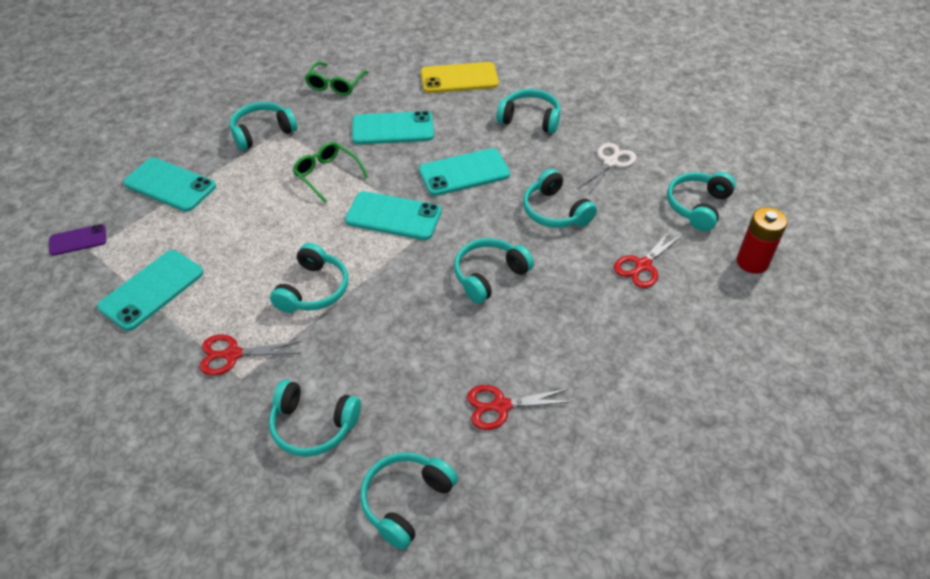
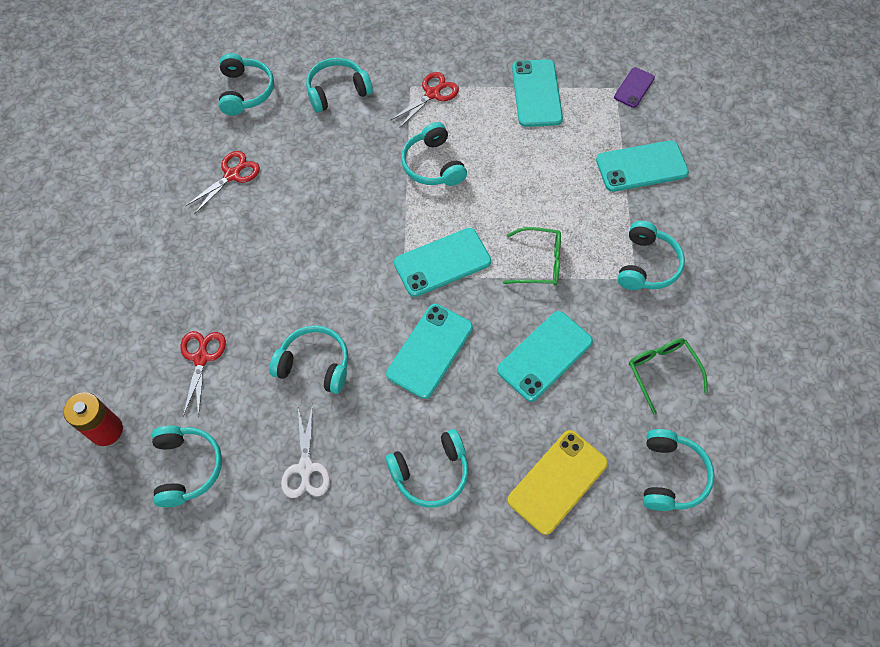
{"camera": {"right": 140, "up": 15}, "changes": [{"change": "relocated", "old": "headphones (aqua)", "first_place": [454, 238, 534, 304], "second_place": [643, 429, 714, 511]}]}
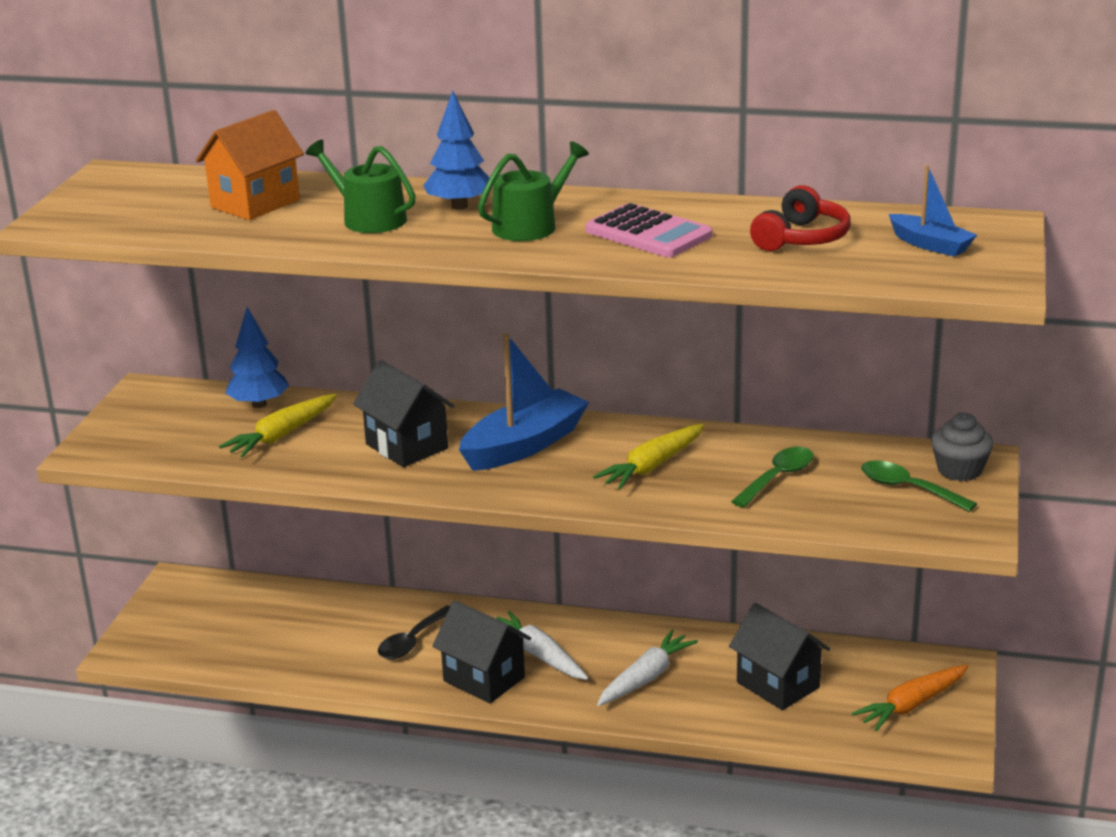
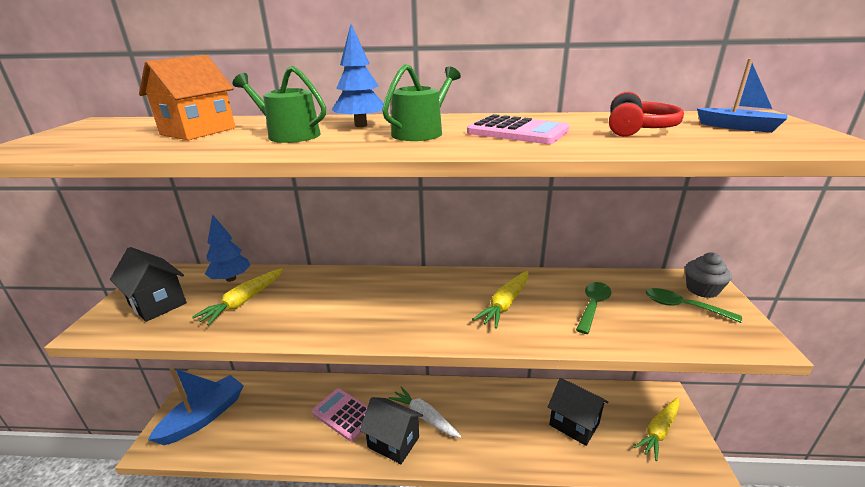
{"camera": {"right": -10, "up": 0}, "changes": [{"change": "relocated", "old": "cottage (ebony)", "first_place": [353, 360, 454, 467], "second_place": [110, 247, 187, 322]}, {"change": "exchanged", "old": "tablespoon (ebony)", "new": "pocket calculator (rosy)", "first_place": [378, 605, 450, 659], "second_place": [312, 389, 368, 442]}, {"change": "relocated", "old": "boat (cobalt)", "first_place": [459, 333, 589, 471], "second_place": [148, 367, 244, 445]}, {"change": "missing", "old": "toy carrot (snow-white)", "first_place": [597, 630, 698, 706]}, {"change": "colour", "old": "toy carrot (orange)", "new": "toy carrot (bright yellow)", "first_place": [852, 665, 968, 731], "second_place": [634, 397, 680, 461]}]}
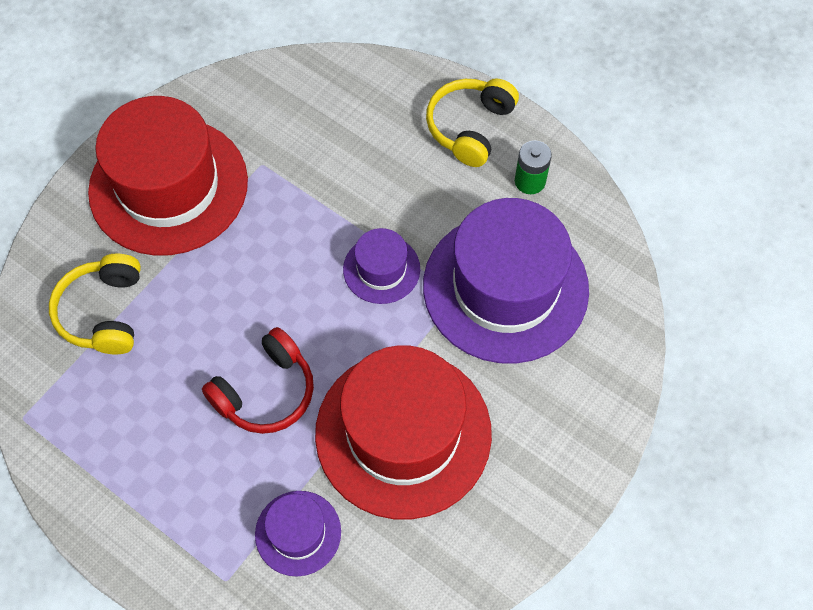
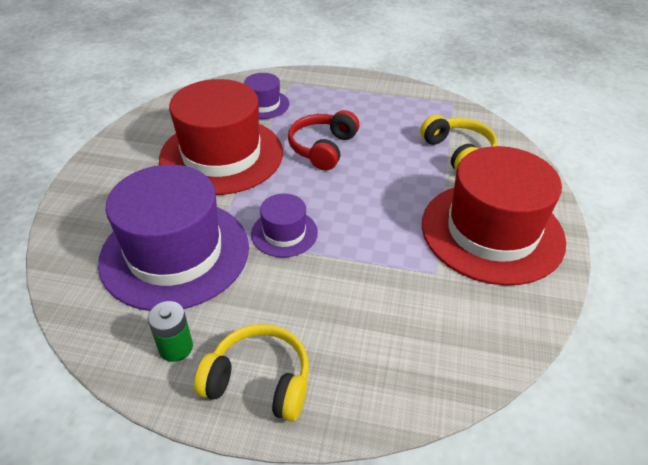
{"camera": {"right": 155, "up": -20}, "changes": [{"change": "spun", "old": "headphones (bright yellow)", "first_place": [426, 78, 519, 167], "second_place": [194, 324, 309, 422], "degrees": -75}]}
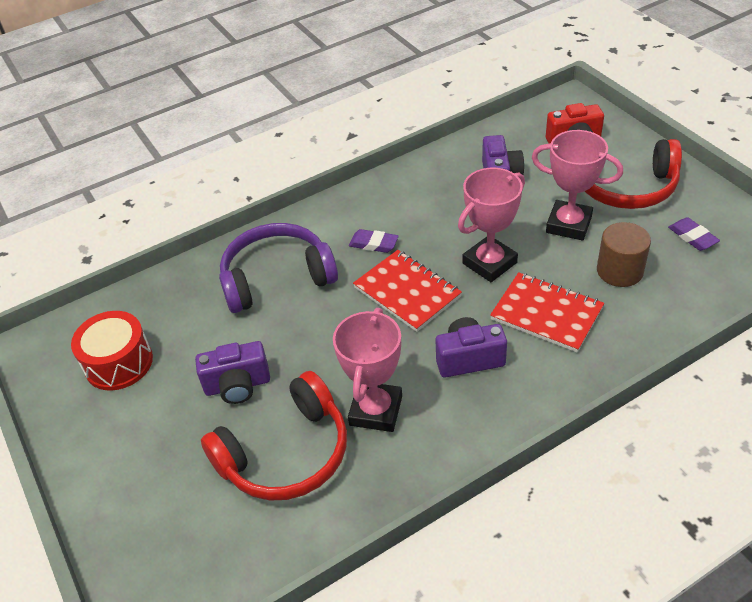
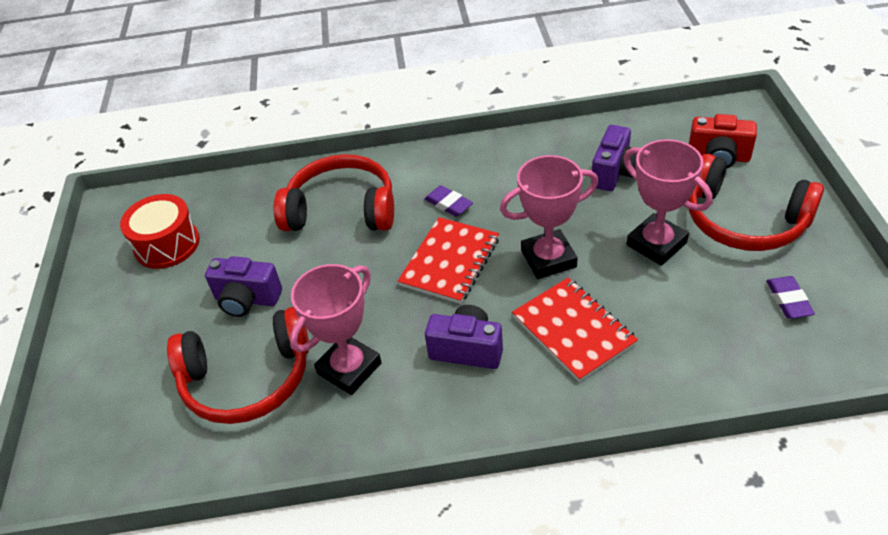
{"camera": {"right": 25, "up": 0}, "changes": [{"change": "colour", "old": "headphones (royal purple)", "new": "headphones (scarlet)", "first_place": [219, 223, 338, 313], "second_place": [274, 154, 394, 231]}, {"change": "spun", "old": "exercise book (scarlet)", "first_place": [353, 250, 462, 332], "second_place": [397, 217, 499, 304], "degrees": 45}, {"change": "missing", "old": "solid cylinder (brown)", "first_place": [597, 222, 651, 287]}]}
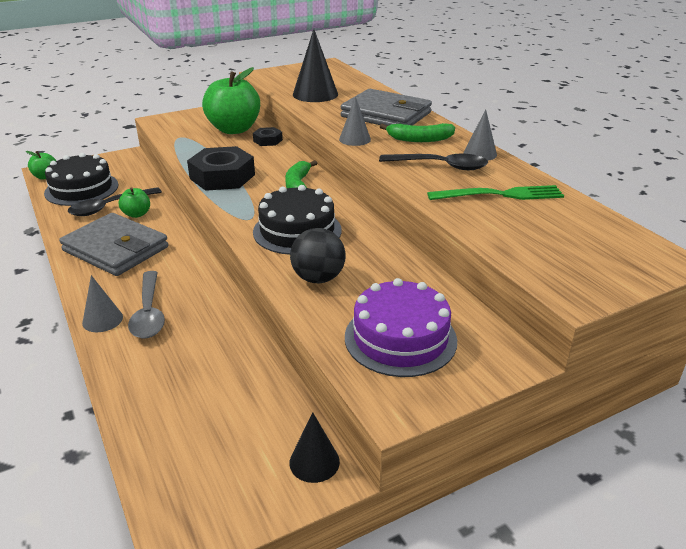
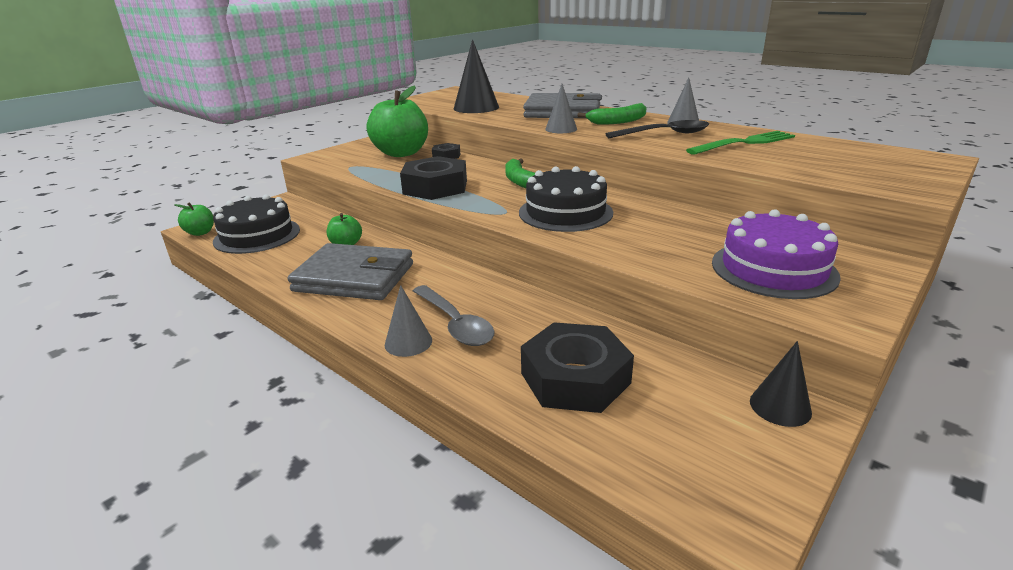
{"camera": {"right": -20, "up": -5}, "changes": [{"change": "missing", "old": "tablespoon (ebony)", "first_place": [68, 187, 162, 216]}, {"change": "missing", "old": "sphere (ebony)", "first_place": [290, 228, 346, 283]}, {"change": "appeared", "new": "hex nut (ebony)", "second_place": [521, 322, 634, 413]}]}
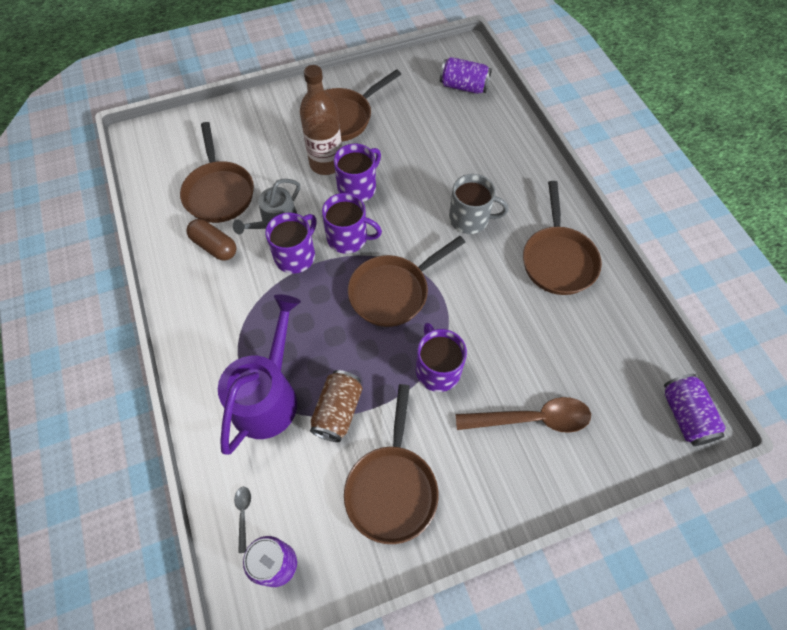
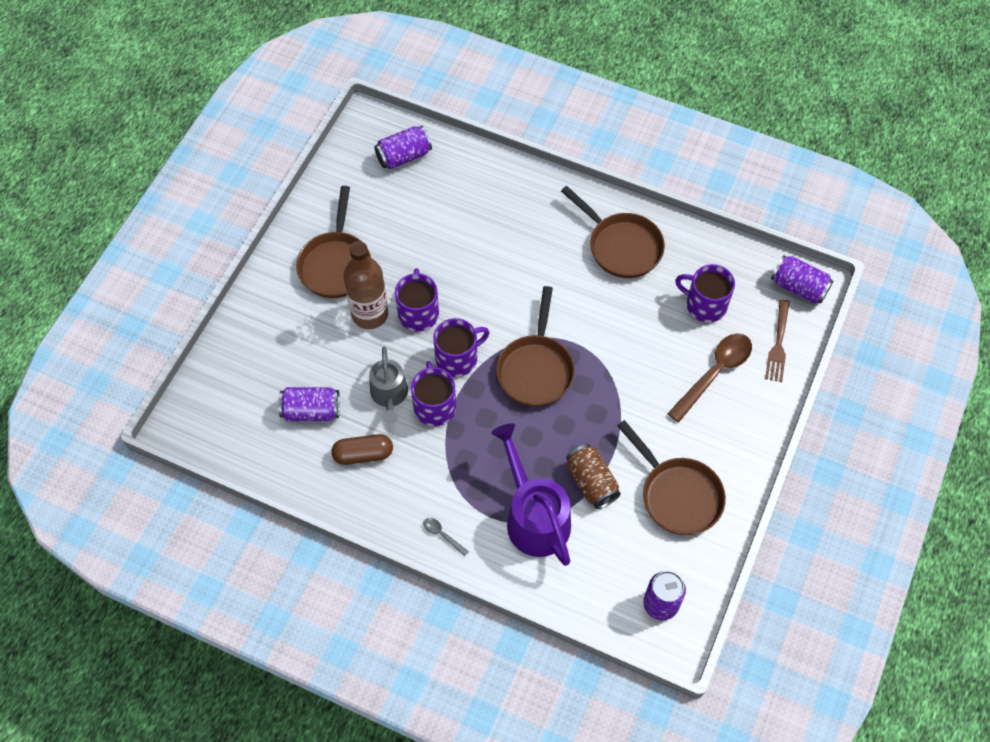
{"camera": {"right": -45, "up": 0}, "changes": [{"change": "exchanged", "old": "frying pan (brown)", "new": "tin (royal purple)", "first_place": [180, 122, 254, 223], "second_place": [278, 387, 340, 421]}, {"change": "relocated", "old": "tablespoon (gray)", "first_place": [234, 487, 251, 553], "second_place": [423, 518, 469, 557]}, {"change": "relocated", "old": "mug (royal purple)", "first_place": [416, 323, 467, 392], "second_place": [675, 264, 735, 323]}, {"change": "missing", "old": "mug (gray)", "first_place": [449, 174, 509, 234]}, {"change": "appeared", "new": "fork (brown)", "second_place": [765, 299, 790, 382]}]}
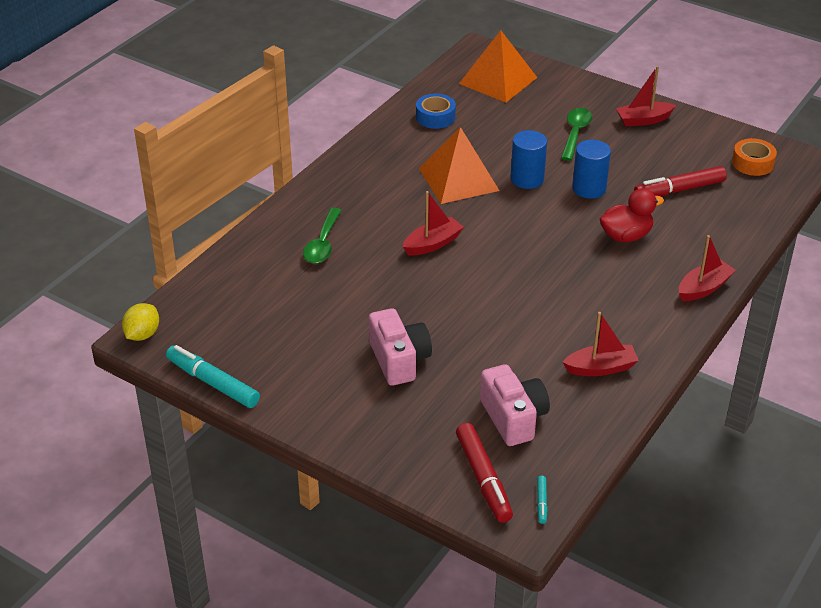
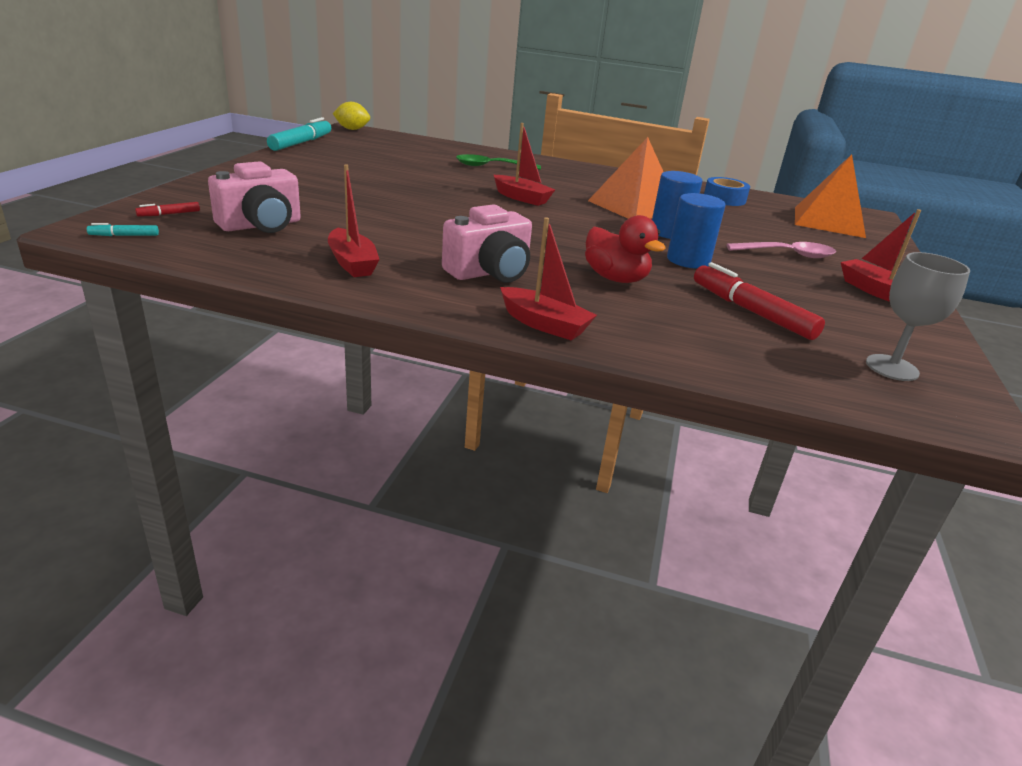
{"camera": {"right": 70, "up": -10}, "changes": [{"change": "relocated", "old": "compact camera (rosy)", "first_place": [369, 308, 432, 386], "second_place": [442, 205, 532, 283]}, {"change": "size", "old": "felt pen (scarlet)", "first_place": [456, 423, 513, 523], "second_place": [135, 202, 200, 217], "factor": 0.45}, {"change": "colour", "old": "tablespoon (green)", "new": "tablespoon (rosy)", "first_place": [561, 108, 592, 161], "second_place": [726, 242, 836, 258]}, {"change": "exchanged", "old": "sticky tape (orange)", "new": "goblet (gray)", "first_place": [732, 138, 777, 176], "second_place": [866, 252, 971, 381]}]}
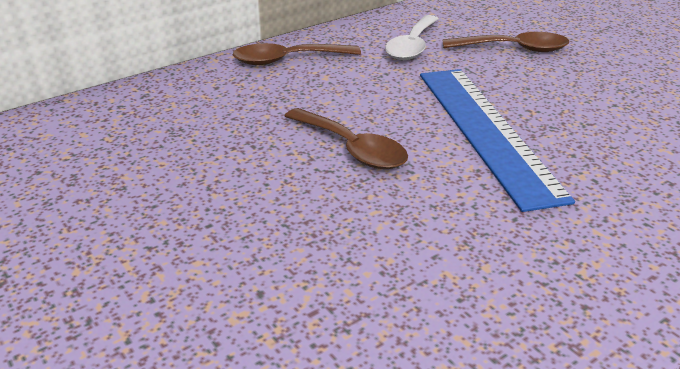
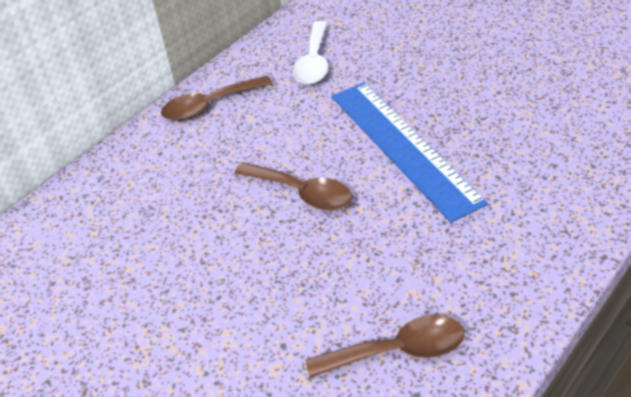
{"camera": {"right": -10, "up": 10}, "changes": [{"change": "relocated", "old": "tablespoon (brown)", "first_place": [442, 32, 569, 52], "second_place": [305, 315, 465, 378]}]}
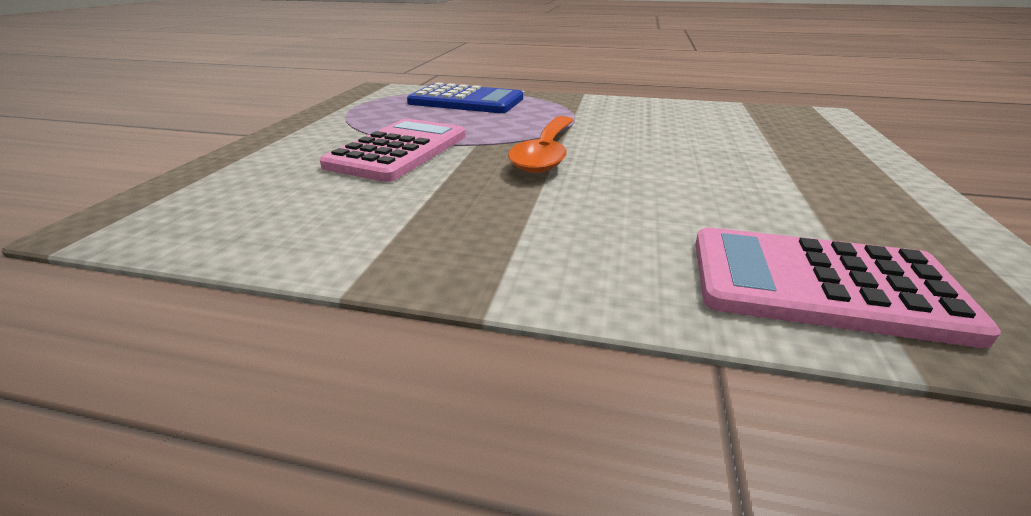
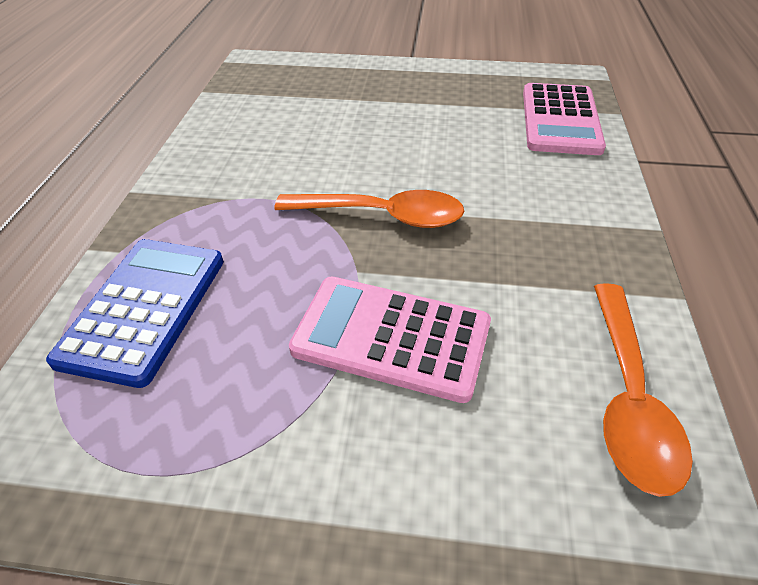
{"camera": {"right": -95, "up": 15}, "changes": [{"change": "appeared", "new": "tablespoon (orange)", "second_place": [594, 283, 693, 497]}]}
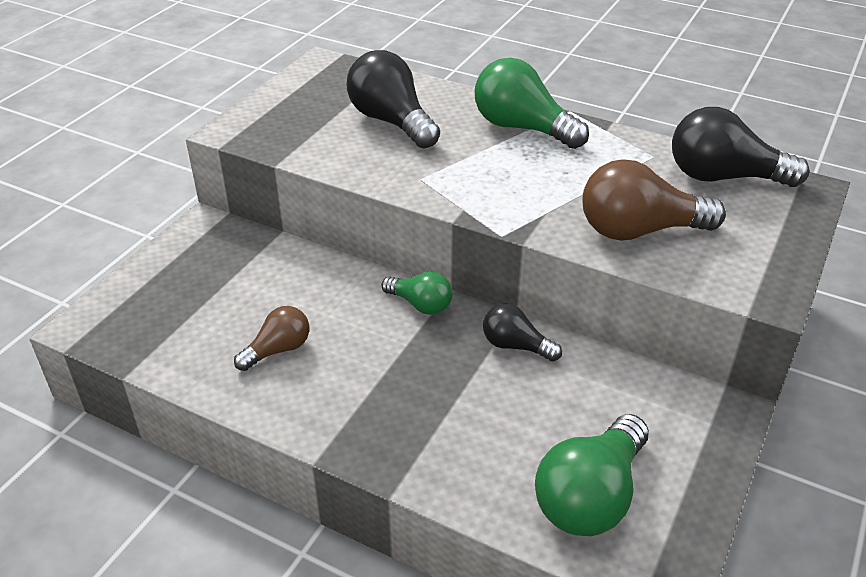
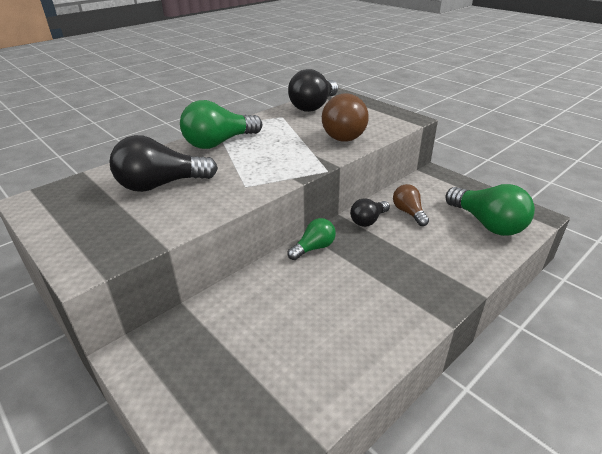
{"camera": {"right": -70, "up": -5}, "changes": [{"change": "relocated", "old": "light bulb (brown)", "first_place": [234, 306, 309, 371], "second_place": [393, 184, 429, 226]}]}
